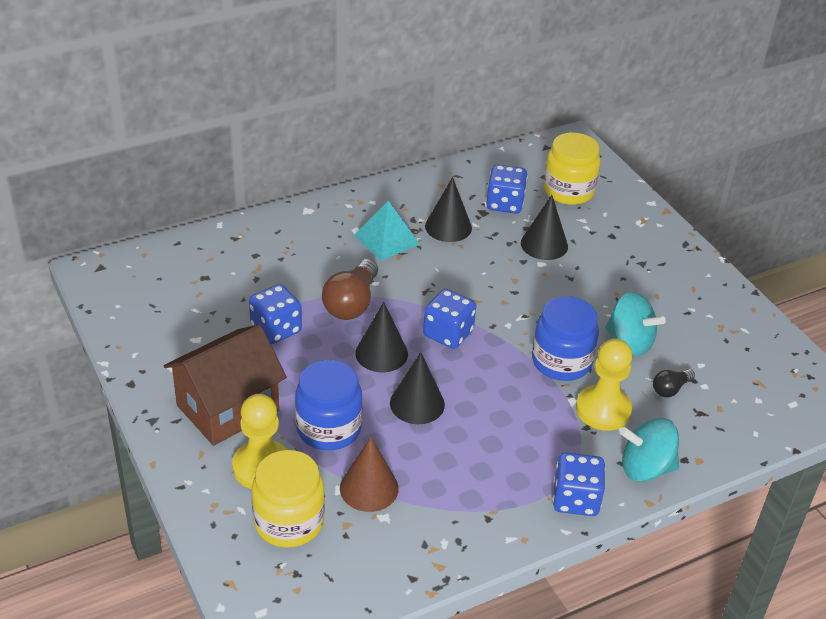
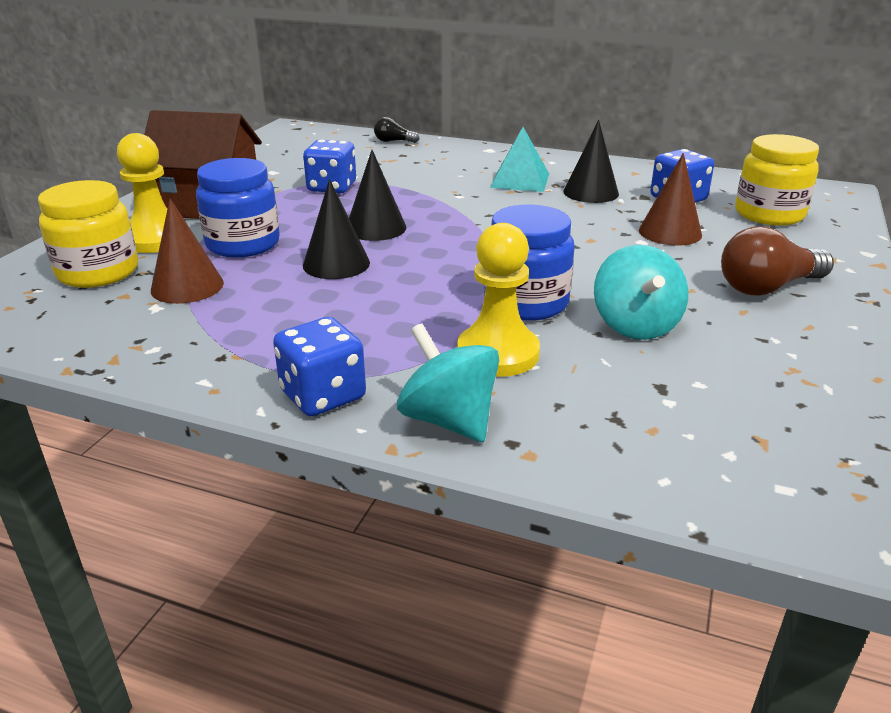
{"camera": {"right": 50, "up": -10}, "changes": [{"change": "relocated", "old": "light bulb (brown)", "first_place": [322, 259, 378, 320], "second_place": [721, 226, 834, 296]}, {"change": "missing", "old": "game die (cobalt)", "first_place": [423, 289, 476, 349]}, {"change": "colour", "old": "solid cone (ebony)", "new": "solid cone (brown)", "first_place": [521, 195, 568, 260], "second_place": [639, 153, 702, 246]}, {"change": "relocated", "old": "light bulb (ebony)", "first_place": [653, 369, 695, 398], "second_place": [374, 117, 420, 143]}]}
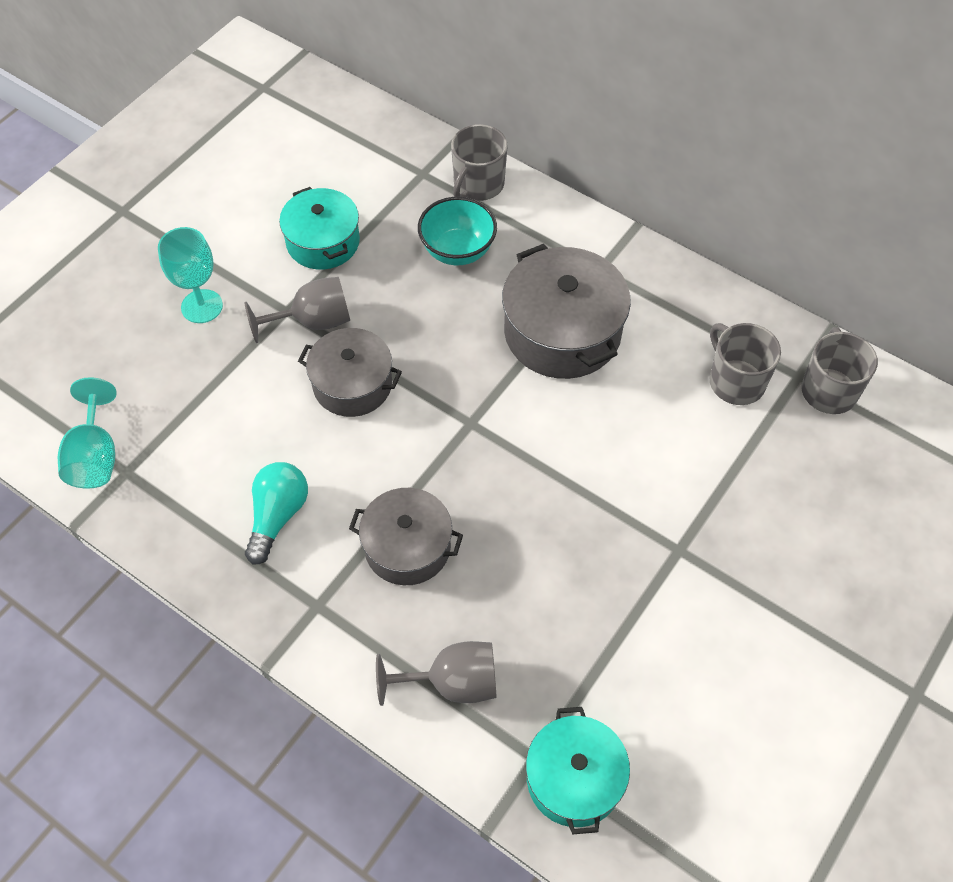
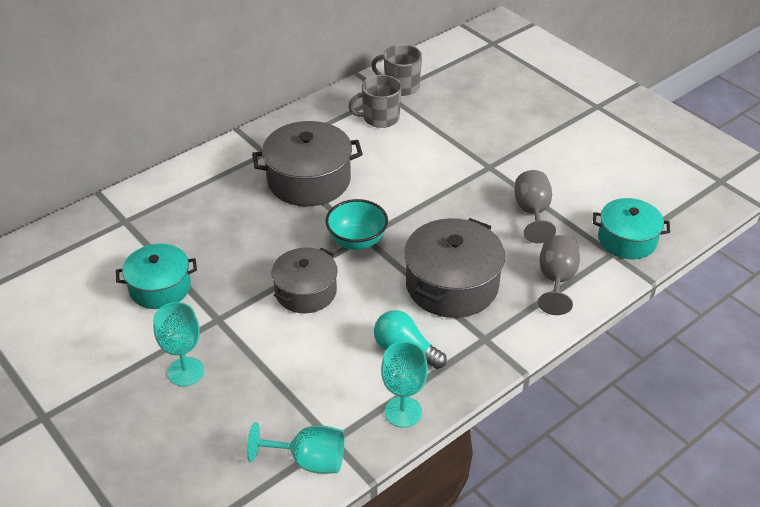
{"camera": {"right": -75, "up": -15}, "changes": [{"change": "relocated", "old": "goblet (gray)", "first_place": [245, 277, 350, 343], "second_place": [515, 170, 556, 243]}, {"change": "size", "old": "stockpot (gray)", "first_place": [349, 488, 463, 585], "second_place": [404, 218, 505, 318], "factor": 1.52}, {"change": "relocated", "old": "serving bowl (aqua)", "first_place": [418, 197, 497, 265], "second_place": [325, 199, 388, 250]}, {"change": "missing", "old": "mug (gray)", "first_place": [451, 124, 507, 201]}, {"change": "appeared", "new": "goblet (aqua)", "second_place": [381, 342, 428, 428]}]}
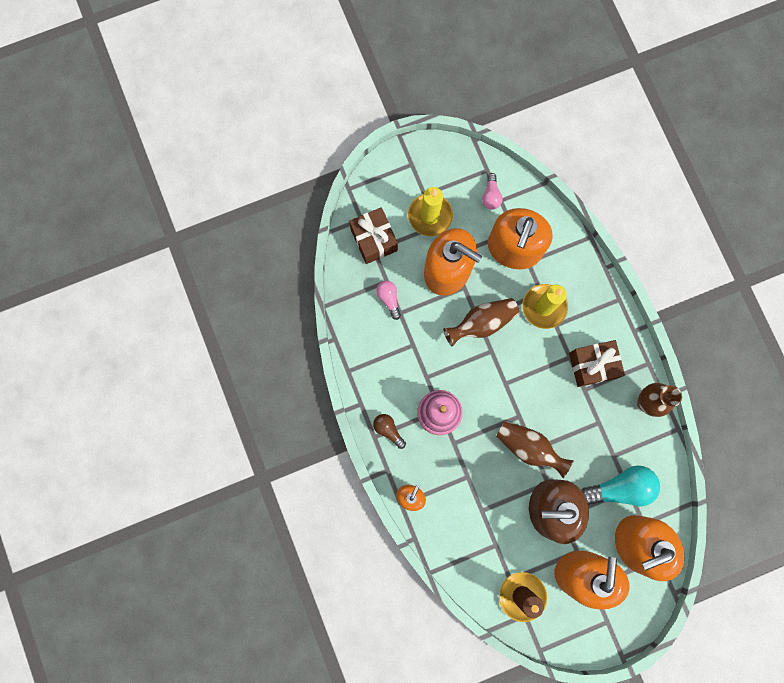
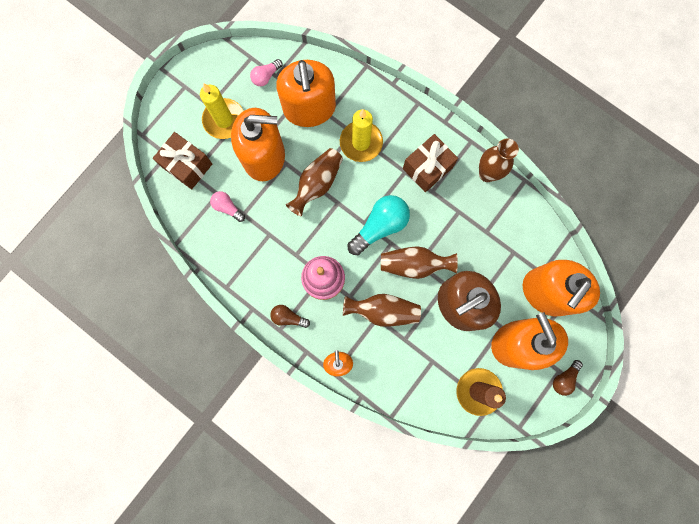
{"camera": {"right": -30, "up": 0}, "changes": [{"change": "spun", "old": "light bulb (rosy)", "first_place": [482, 173, 503, 210], "second_place": [250, 59, 283, 86], "degrees": 75}, {"change": "relocated", "old": "light bulb (aqua)", "first_place": [581, 466, 660, 507], "second_place": [347, 195, 410, 255]}, {"change": "appeared", "new": "vase (brown)", "second_place": [343, 294, 421, 327]}, {"change": "appeared", "new": "light bulb (brown)", "second_place": [553, 360, 583, 396]}]}
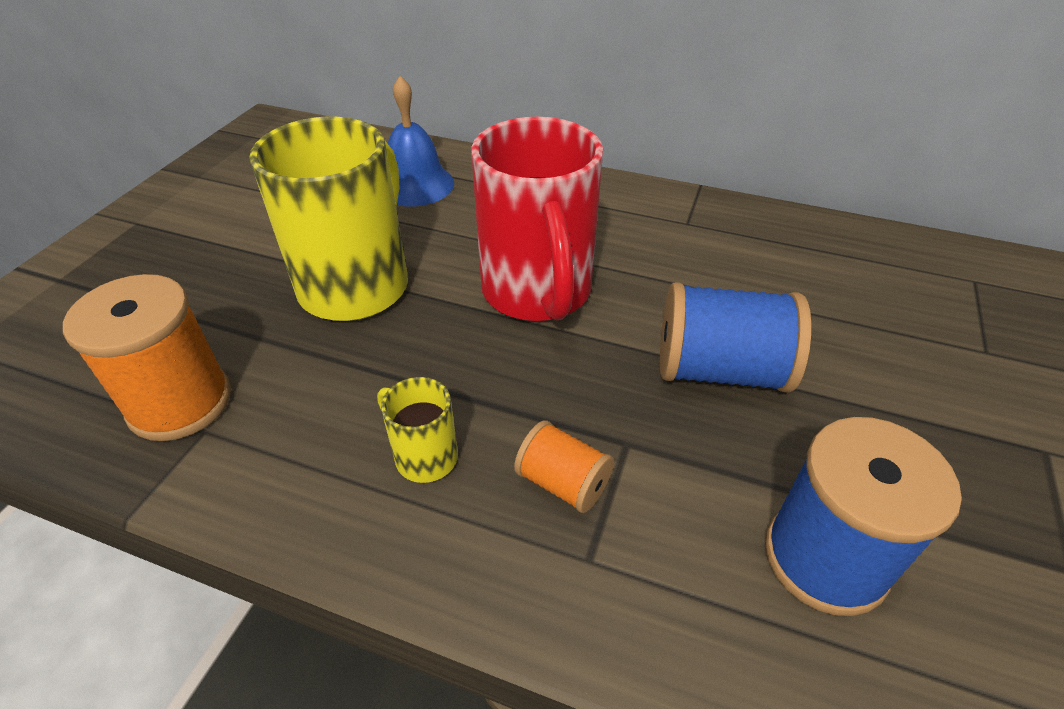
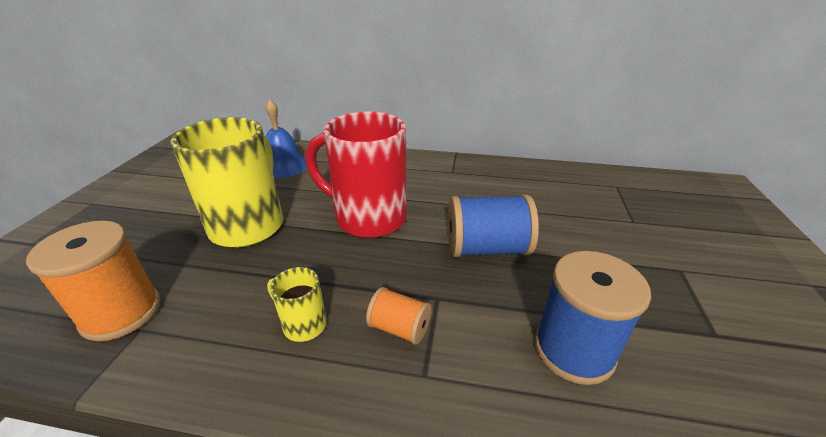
{"camera": {"right": -10, "up": -10}, "changes": [{"change": "spun", "old": "mug (scarlet)", "first_place": [471, 117, 603, 321], "second_place": [306, 111, 407, 238], "degrees": 135}]}
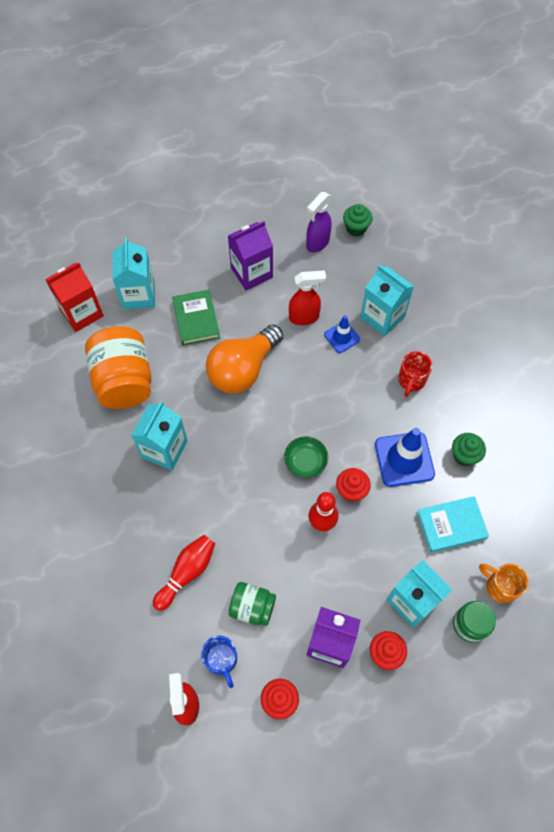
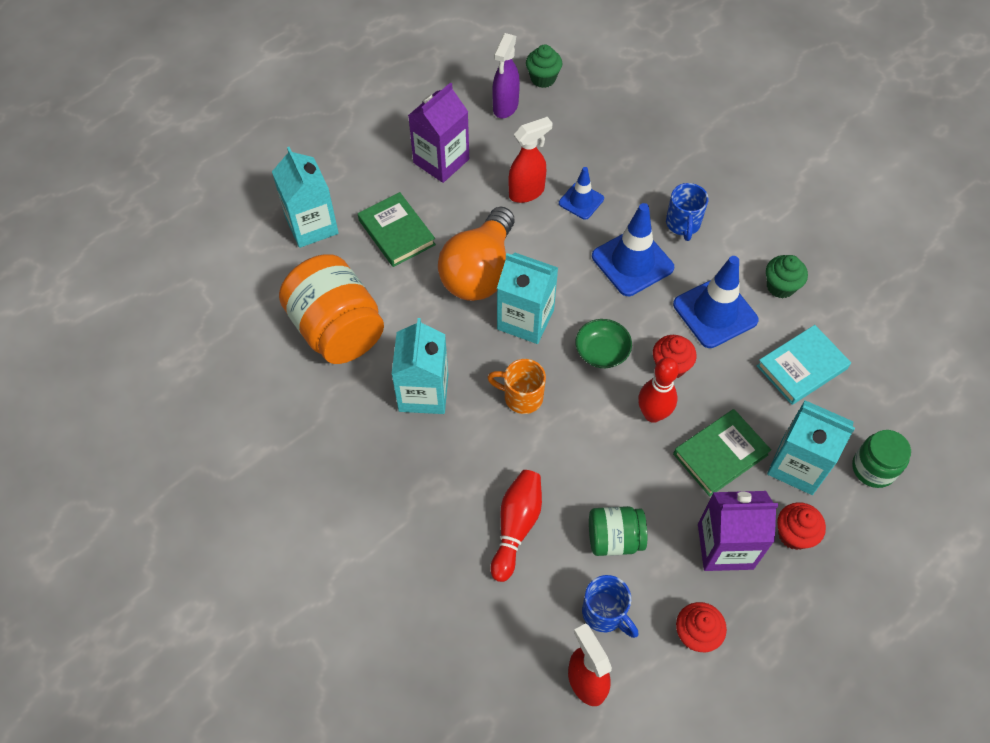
{"camera": {"right": -20, "up": -5}, "changes": [{"change": "missing", "old": "milk carton (scarlet)", "first_place": [45, 262, 104, 332]}, {"change": "relocated", "old": "milk carton (aqua)", "first_place": [360, 265, 414, 336], "second_place": [497, 253, 558, 344]}, {"change": "colour", "old": "mug (scarlet)", "new": "mug (cobalt)", "first_place": [398, 351, 432, 397], "second_place": [666, 183, 709, 241]}, {"change": "relocated", "old": "mug (orange)", "first_place": [479, 564, 529, 604], "second_place": [487, 359, 546, 414]}, {"change": "appeared", "new": "traffic cone (cobalt)", "second_place": [592, 203, 674, 296]}, {"change": "appeared", "new": "hardback (green)", "second_place": [673, 409, 771, 497]}]}
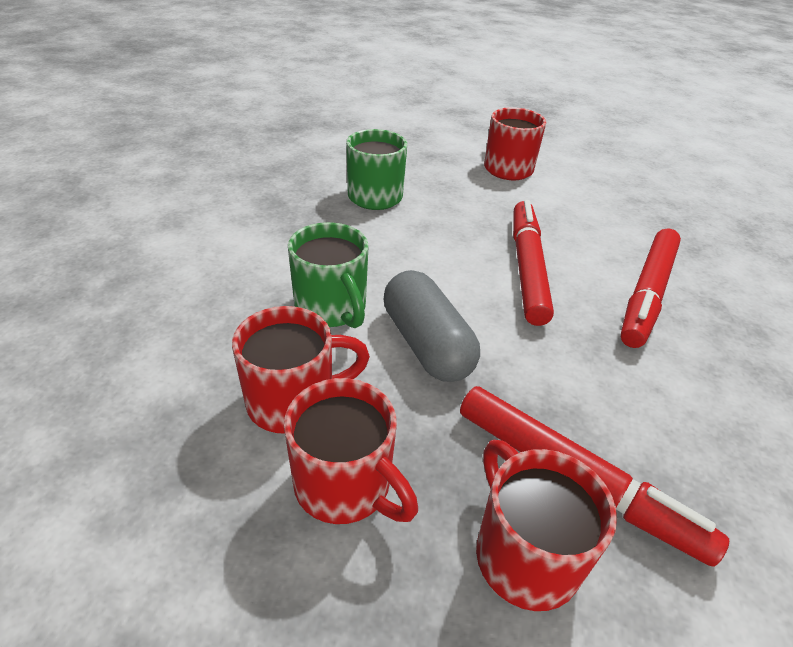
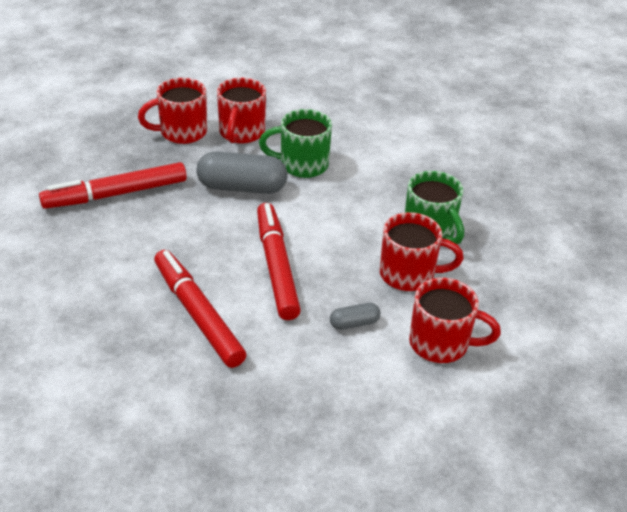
{"camera": {"right": 120, "up": 0}, "changes": [{"change": "relocated", "old": "mug (scarlet)", "first_place": [476, 440, 617, 611], "second_place": [380, 212, 464, 291]}, {"change": "spun", "old": "felt pen (scarlet)", "first_place": [513, 200, 554, 326], "second_place": [257, 203, 301, 320], "degrees": -135}, {"change": "appeared", "new": "pill shape (gray)", "second_place": [330, 303, 381, 330]}]}
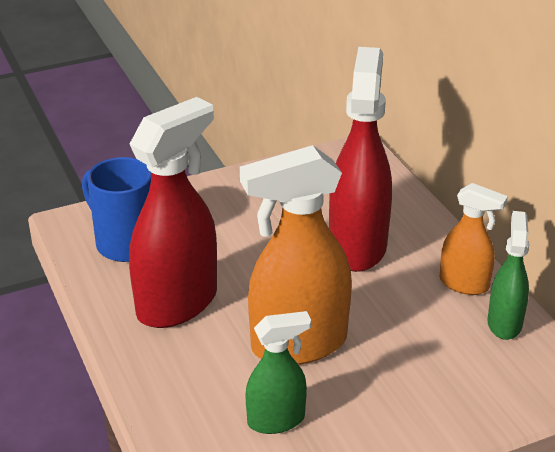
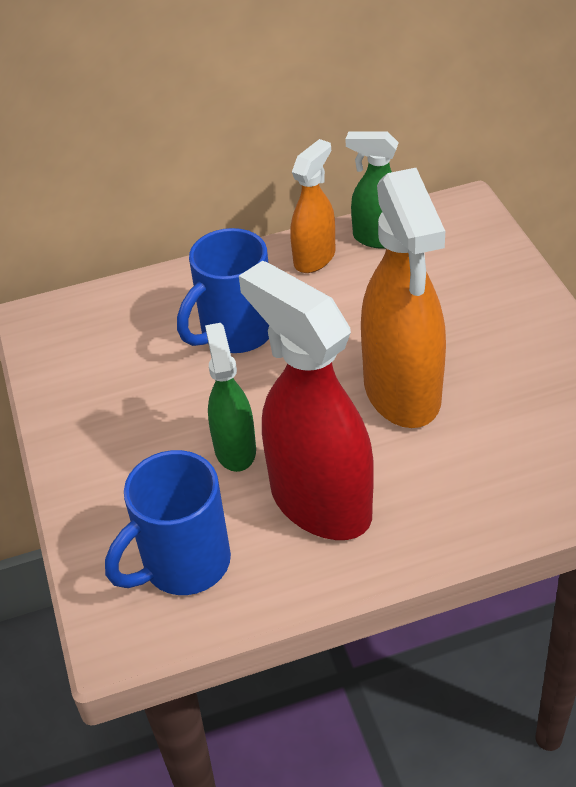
{"camera": {"right": -80, "up": 10}, "changes": [{"change": "relocated", "old": "sprayer (green)", "first_place": [245, 311, 311, 434], "second_place": [205, 323, 256, 472]}, {"change": "exchanged", "old": "sprayer (scarlet)", "new": "mug (cobalt)", "first_place": [329, 47, 392, 272], "second_place": [177, 228, 269, 353]}]}
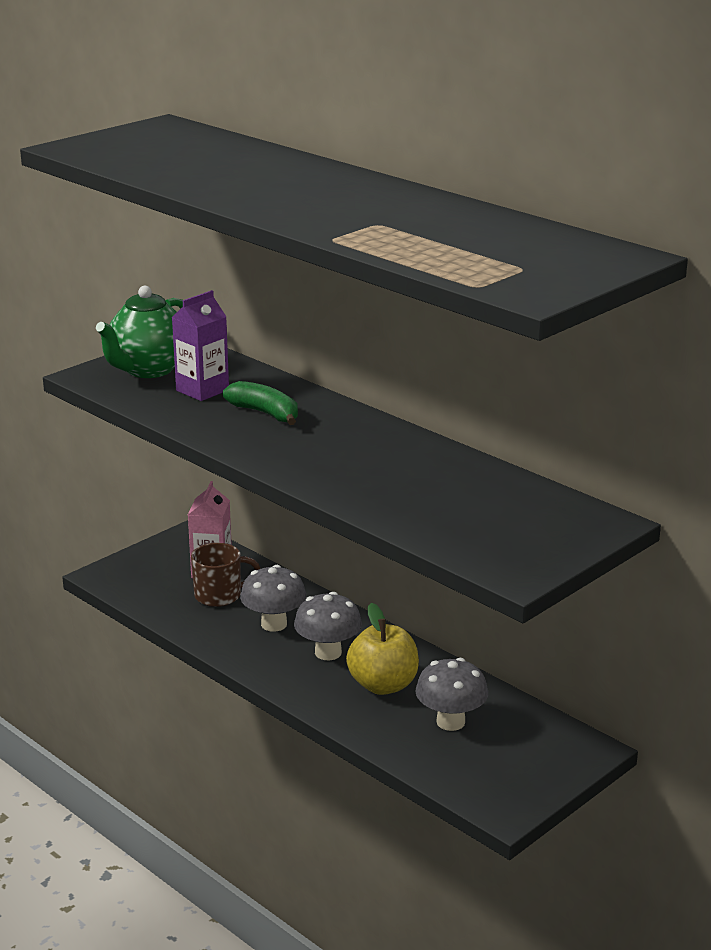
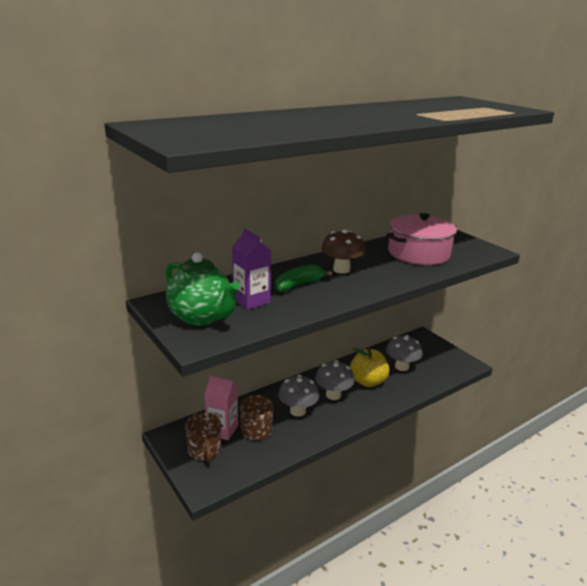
{"camera": {"right": -80, "up": 0}, "changes": [{"change": "appeared", "new": "mug (brown)", "second_place": [185, 413, 221, 463]}, {"change": "appeared", "new": "toadstool (brown)", "second_place": [321, 229, 365, 274]}, {"change": "appeared", "new": "stockpot (rosy)", "second_place": [386, 213, 457, 265]}]}
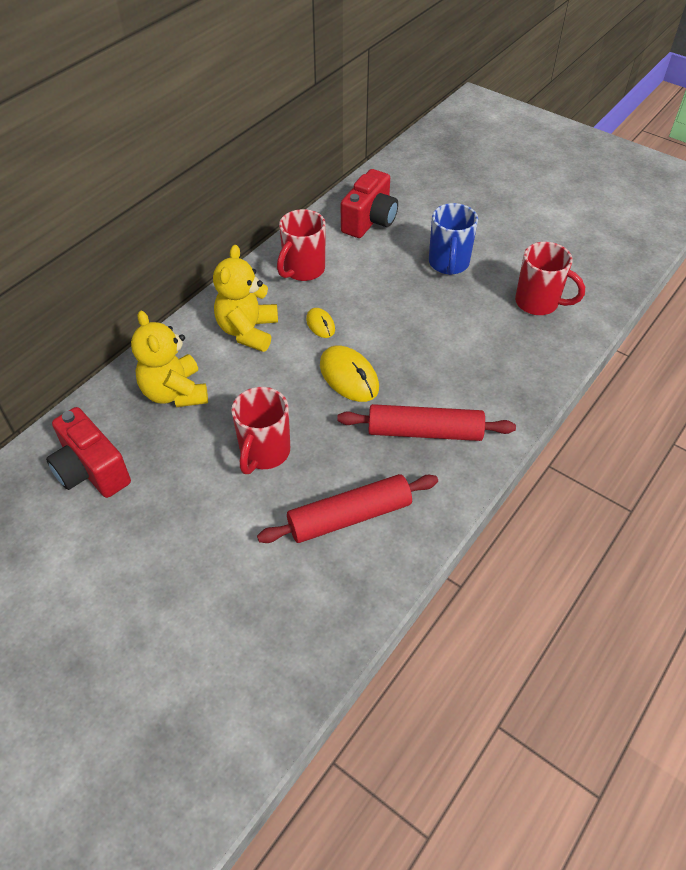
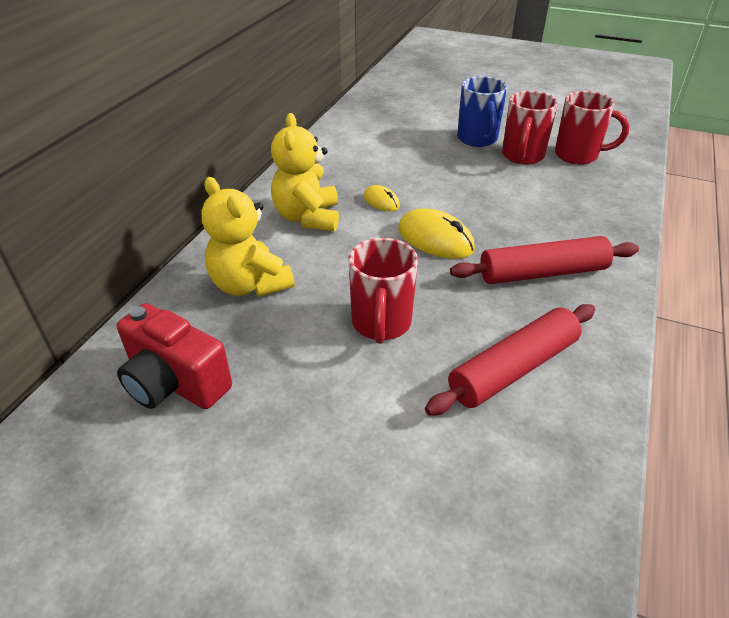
{"camera": {"right": -15, "up": -10}, "changes": [{"change": "relocated", "old": "mug (scarlet)", "first_place": [277, 209, 326, 281], "second_place": [502, 91, 558, 165]}, {"change": "missing", "old": "compact camera (scarlet)", "first_place": [341, 169, 398, 238]}]}
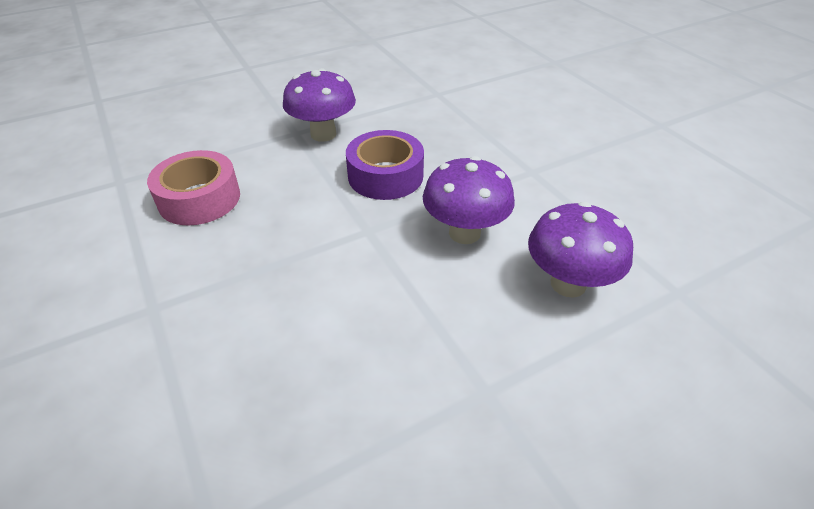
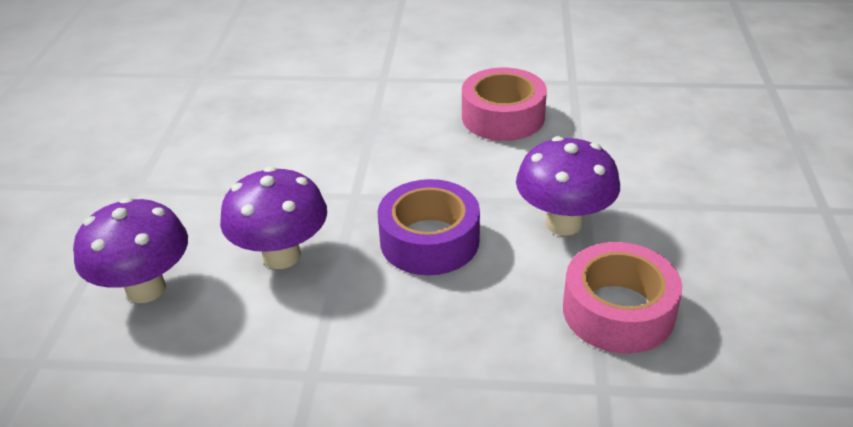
{"camera": {"right": 125, "up": -5}, "changes": [{"change": "appeared", "new": "sticky tape (rosy)", "second_place": [563, 242, 683, 354]}]}
